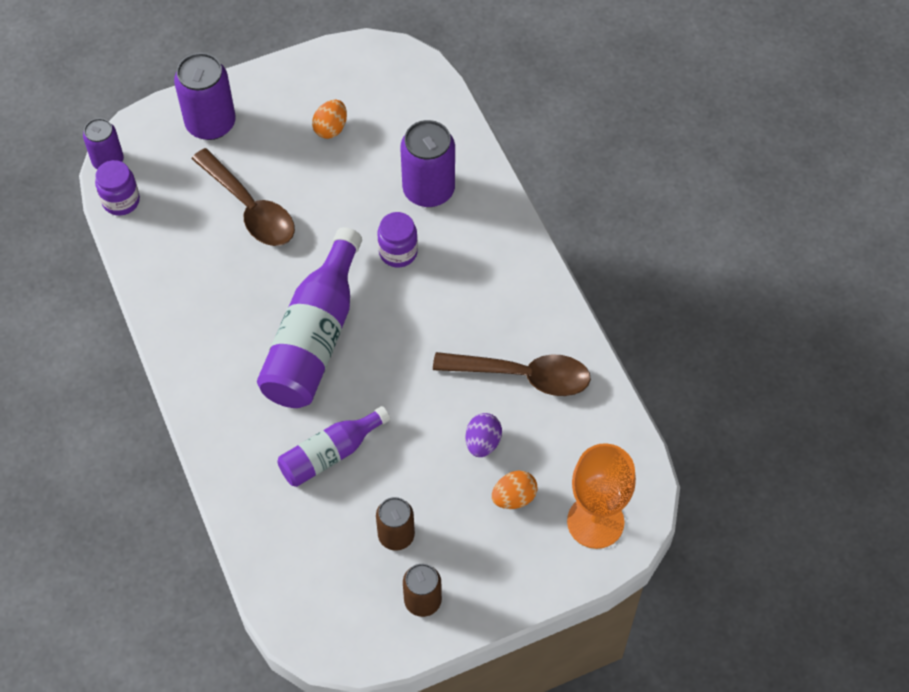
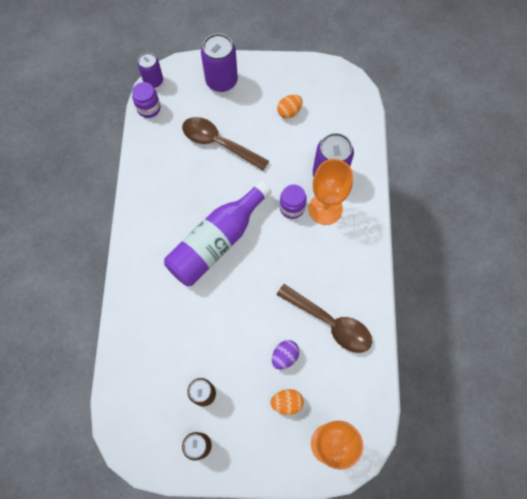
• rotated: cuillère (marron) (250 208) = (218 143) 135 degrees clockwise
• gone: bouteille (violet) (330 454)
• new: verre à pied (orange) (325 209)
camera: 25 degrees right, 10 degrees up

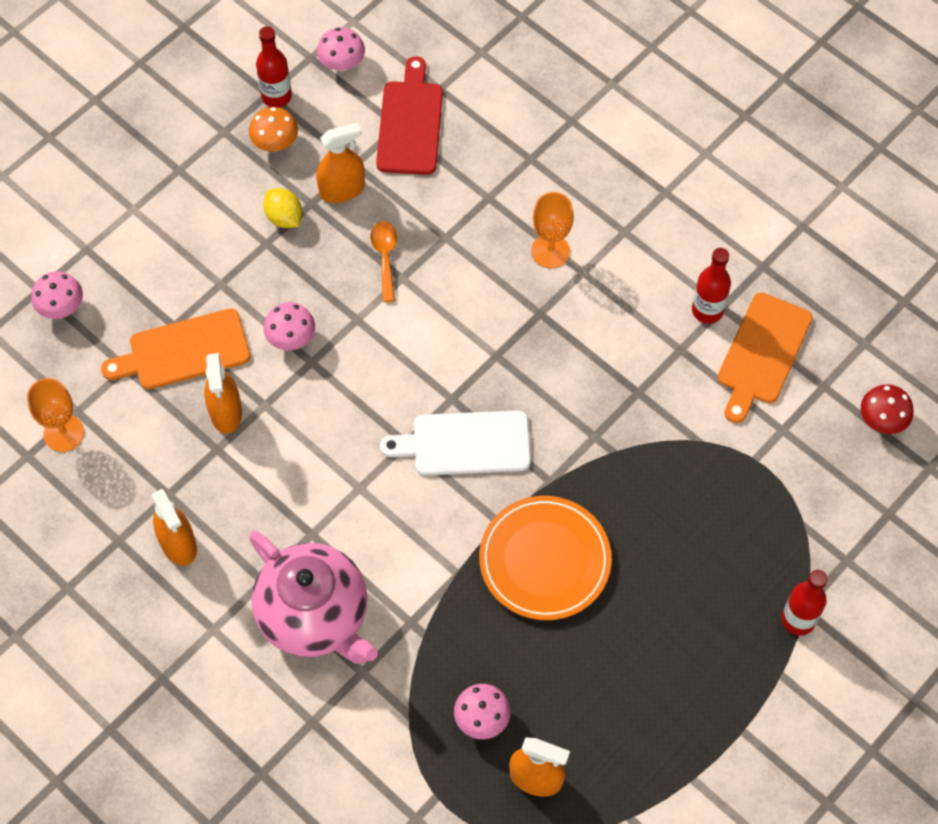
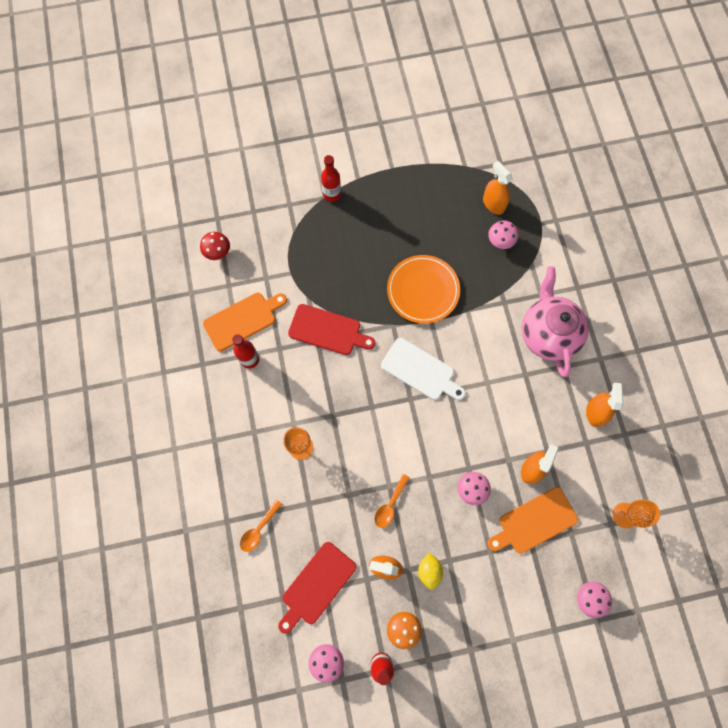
• rotated: planche à découper (orange) (183 351) = (534 522) 135 degrees clockwise
• new: planche à découper (rouge) (328 330)
• new: cuillère (orange) (259 529)
camera: 145 degrees left, 10 degrees up

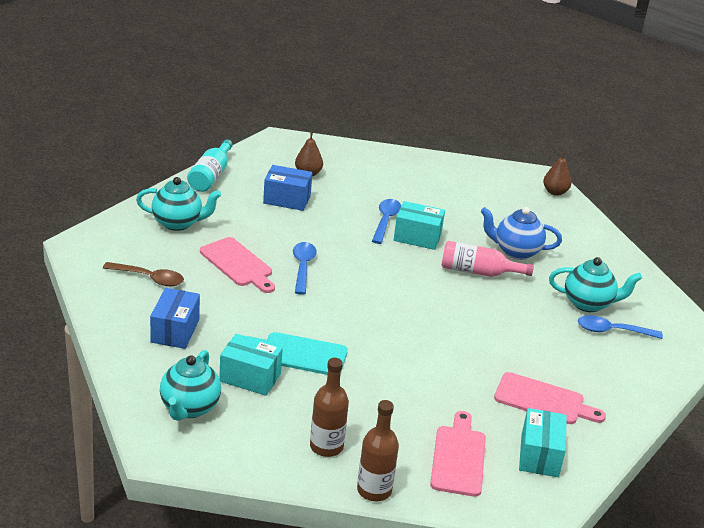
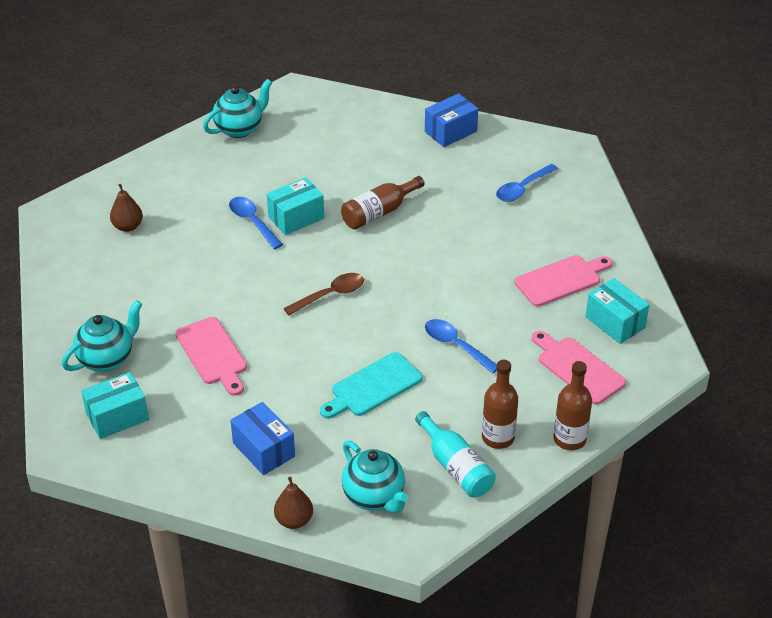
• shifted: bouteille (turquoise) (211 176) to (456 467)
• shifted: poire (marron) (555 192) to (294 520)
• shifted: boîte (bleu) (287 199) to (450 131)
• gone: théière (bleu) (516 251)
• rotated: planche à découper (rose) (238 264) = (212 354) 60 degrees clockwise
• repainted: bouteille (rose) (478 272) to bouteille (marron) (379 212)
• shifted: cuillère (bleu) (303 267) to (456 345)
• shifted: théière (turquoise) (588 304) to (239 129)
• shifted: cuillère (marron) (149 278) to (330 295)
• shifted: boîte (turquoise) (250 377) to (117 417)
camera: 45 degrees left, 10 degrees up

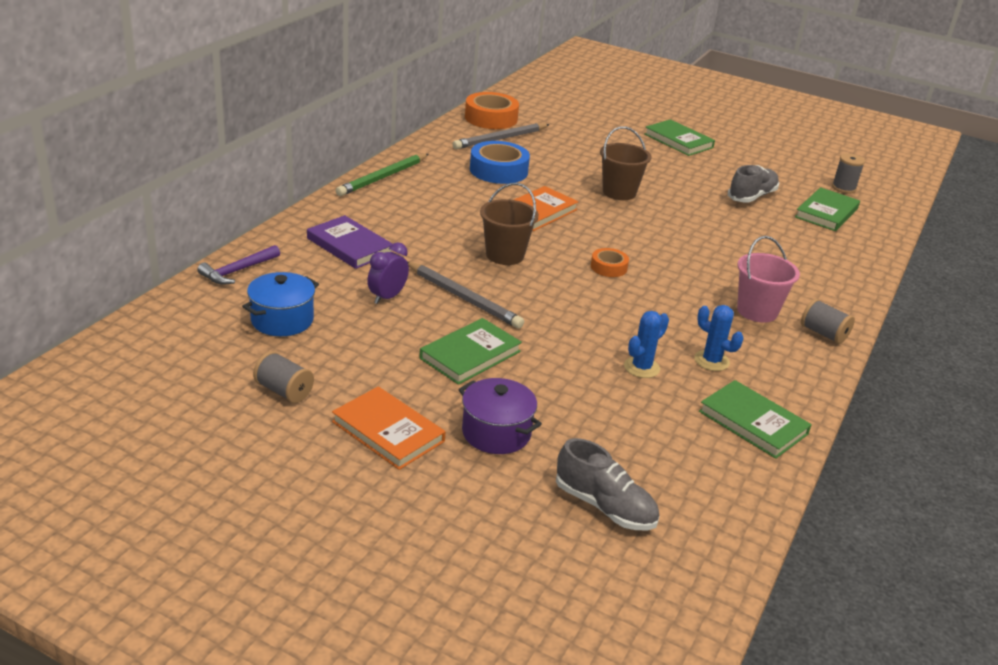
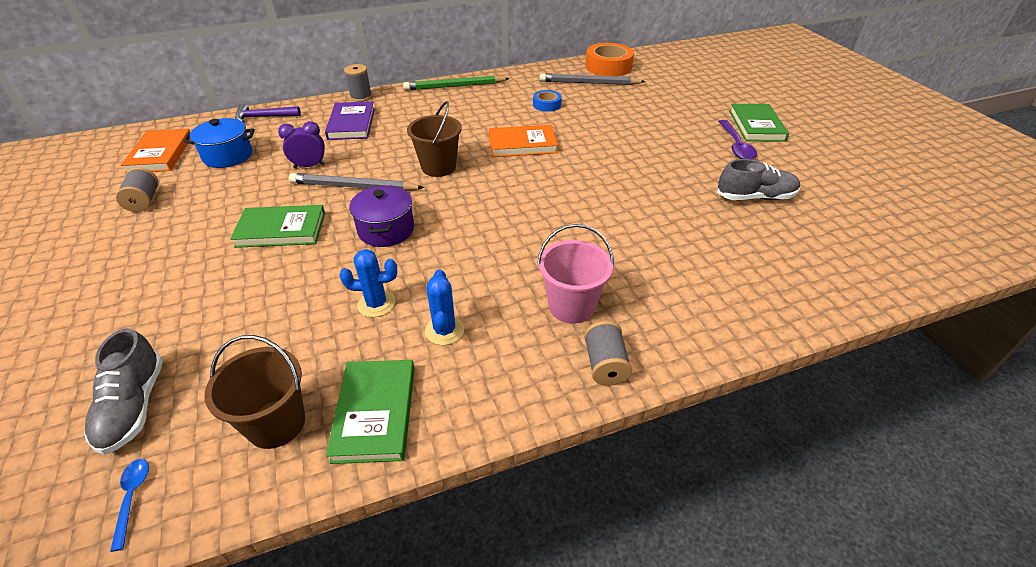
• shifted: seau (marron) (619 192) to (276 423)
• scaled: ruban adhésif (bleu) (498 170) = (547 105) x0.54
• shifted: bobine (gris) (843 188) to (361 97)
• gone: livre (vert) (826 213)
• gone: ruban adhésif (orange) (608 267)
• rotated: crayon (gris) (464 298) = (353 187) 105 degrees clockwise
• shifted: marmite (violet) (496 433) to (386 230)
• shifted: livre (orange) (388 431) to (160 154)
• new: cuillère (violet) (736 146)
• new: cuillère (bleu) (132 497)
camera: 45 degrees right, 10 degrees up

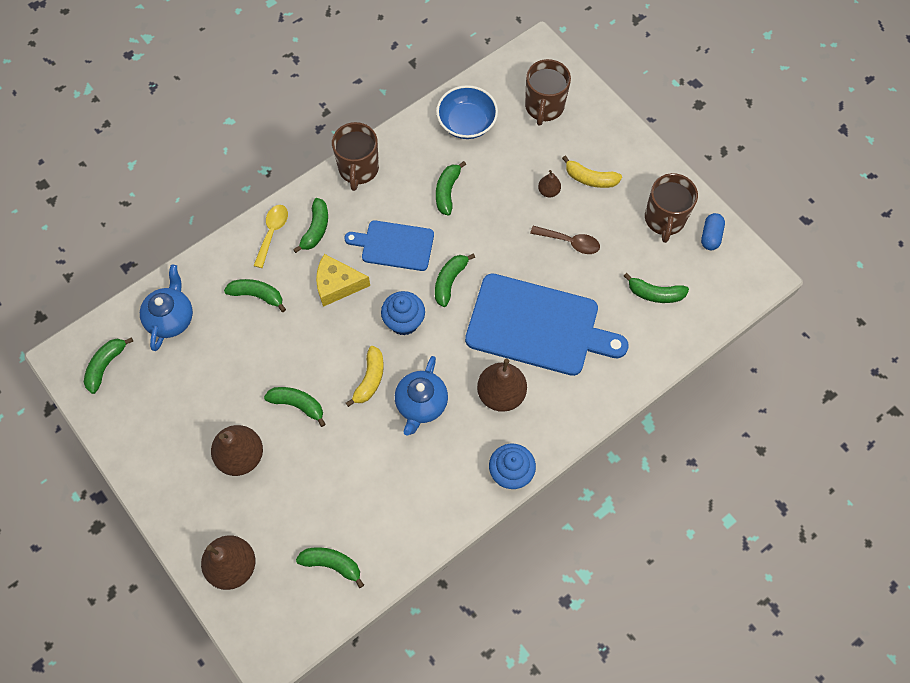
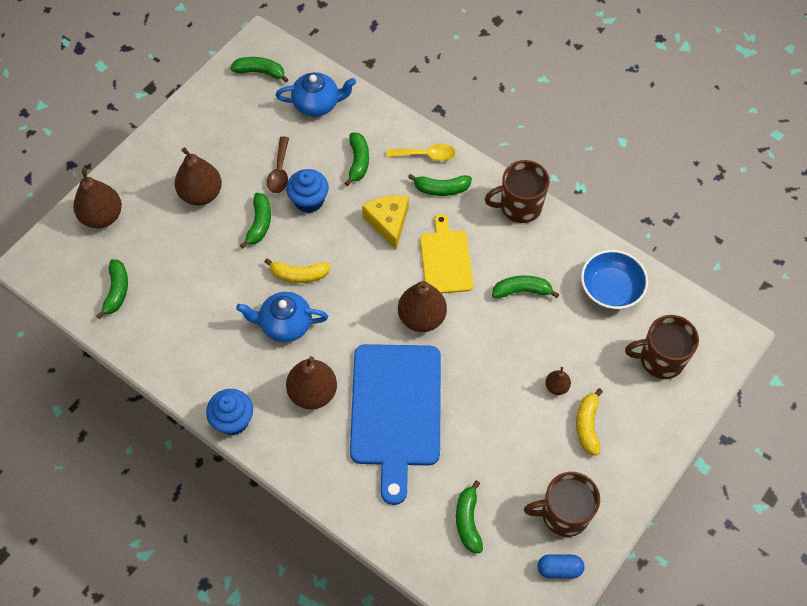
• repainted: planche à découper (bleu) (394 245) to planche à découper (jaune) (446 259)
• shifted: cuillère (marron) (570 242) to (279 171)
• swapped: banane (vert) (449 281) to poire (marron) (421 317)
• shifted: muffin (bleu) (404 322) to (309 201)
camera: 75 degrees right, 5 degrees down

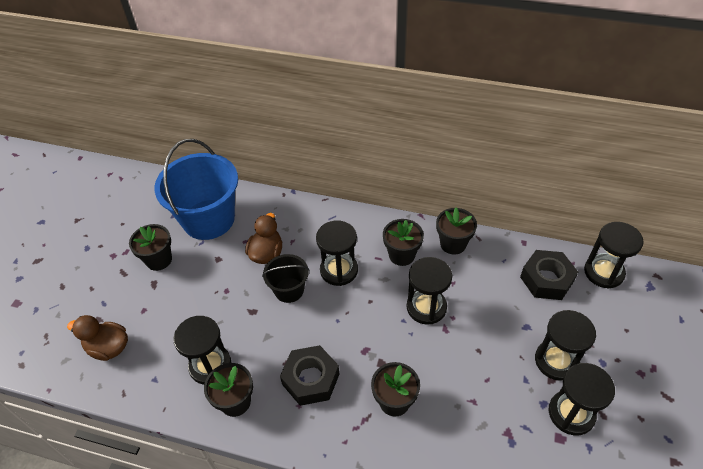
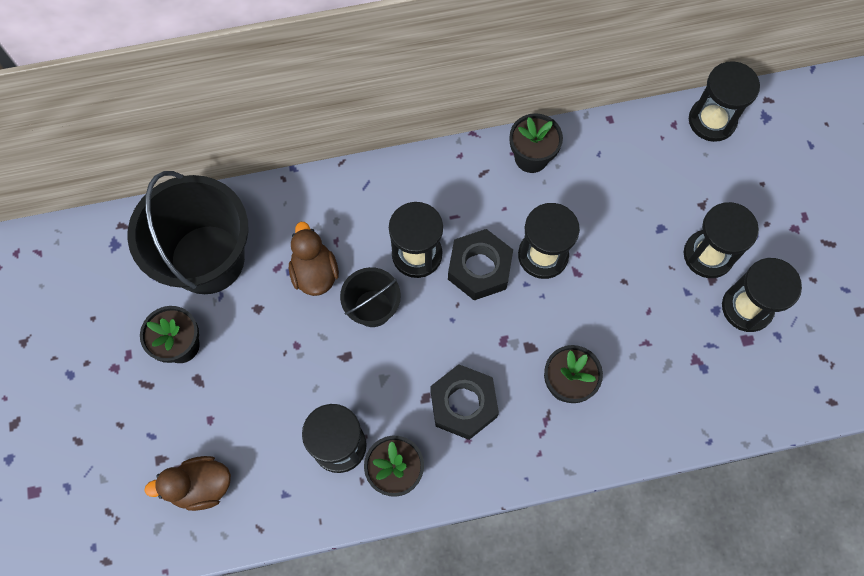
• repainted: seau (bleu) (208 219) to seau (noir) (207 259)
• gone: pot de fleurs (noir) (402 255)
• shifted: écrou (noir) (546 279) to (479 268)
camera: 30 degrees left, 20 degrees up

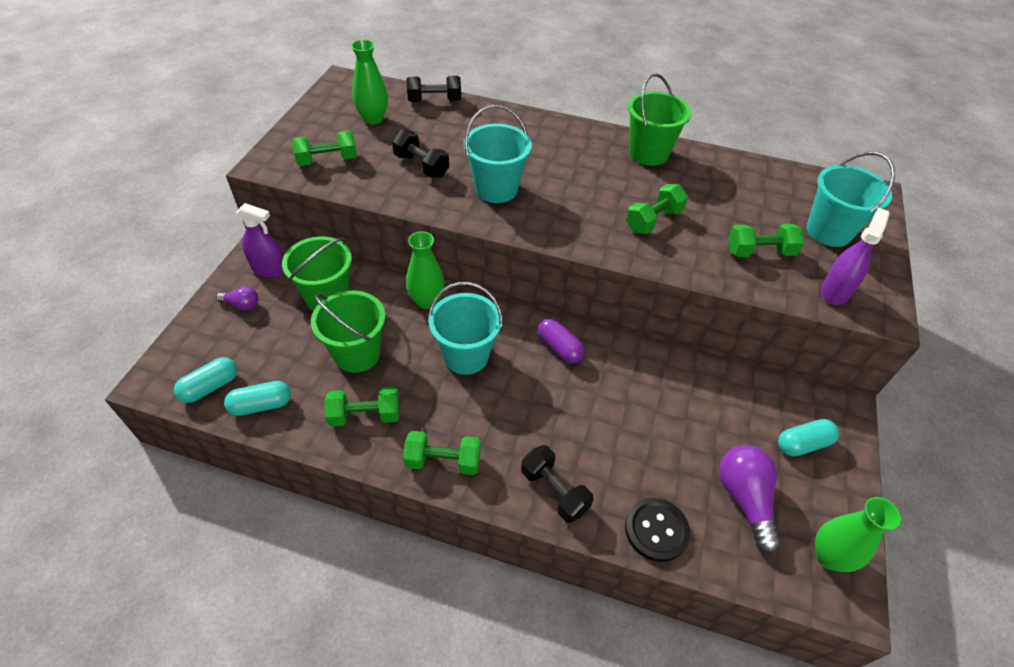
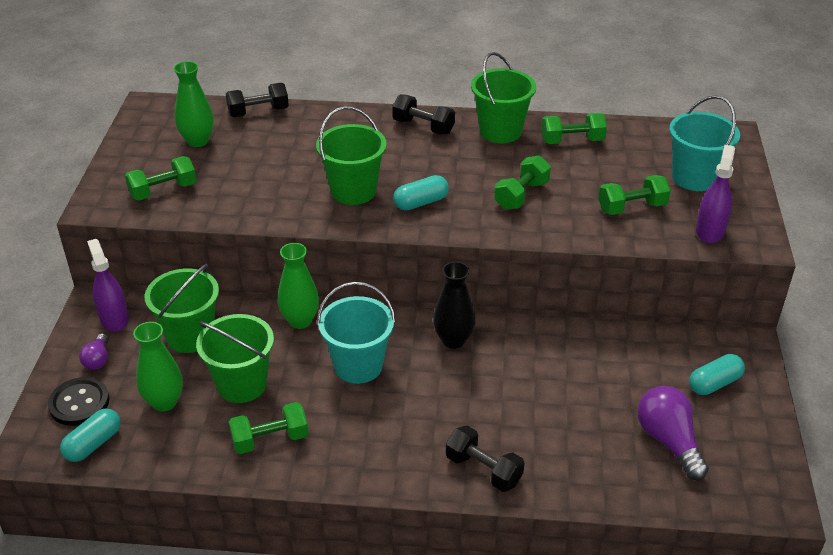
• repainted: seau (turquoise) (496 189) to seau (vert) (353 191)
• shifted: haltère (noir) (421 166) to (423 127)
• rotated: vaporisateur (violet) (269 268) = (114 319) 120 degrees counterclockwise
• rotated: ampoule (violet) (242 305) = (97 359) 90 degrees clockwise
• swapped: gélule (violet) (559 347) to vase (noir) (453 340)
• shifted: gélule (turquoise) (261 405) to (421 202)
• shifted: haltère (vert) (443 461) to (572 141)
• shifted: vase (vert) (829 556) to (164 402)
• shifted: bouton (noir) (656 530) to (79 403)
camera: 10 degrees left, 10 degrees down

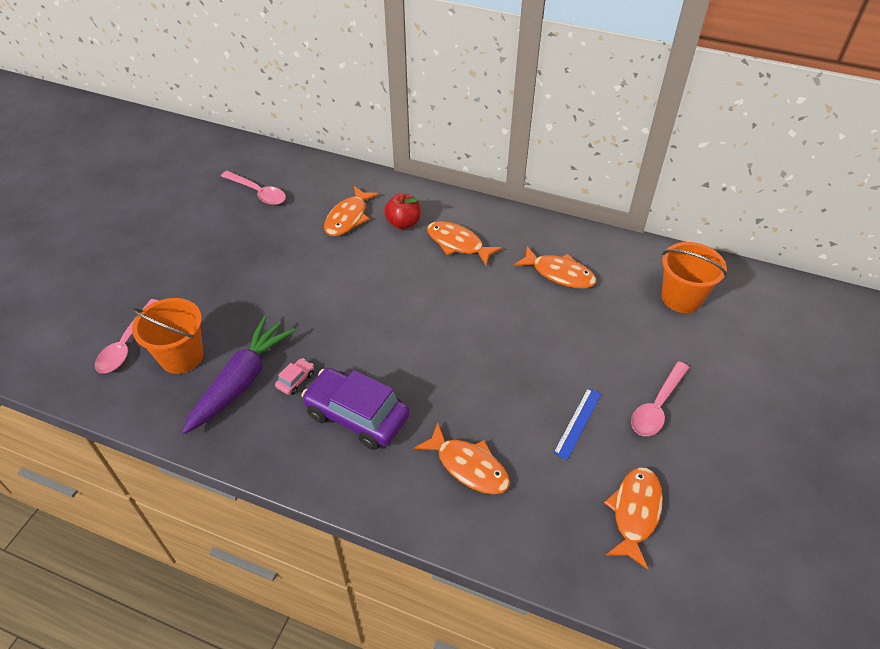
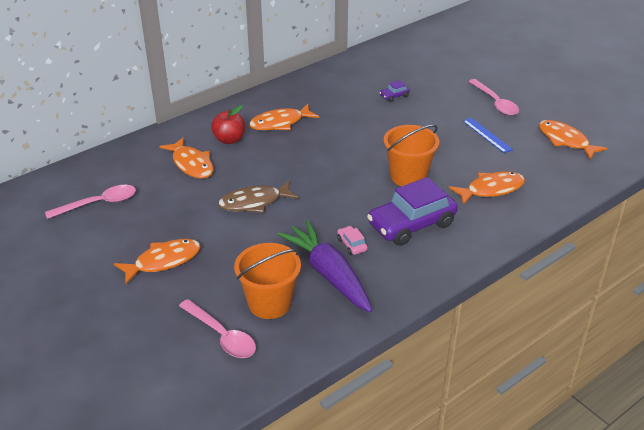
• shifted: seau (orange) (681 298) to (408 176)
• shifted: poisson (orange) (559 274) to (163 261)
• new: voiture (violet) (394 96)
• new: poisson (marron) (254 202)
camera: 60 degrees left, 10 degrees down

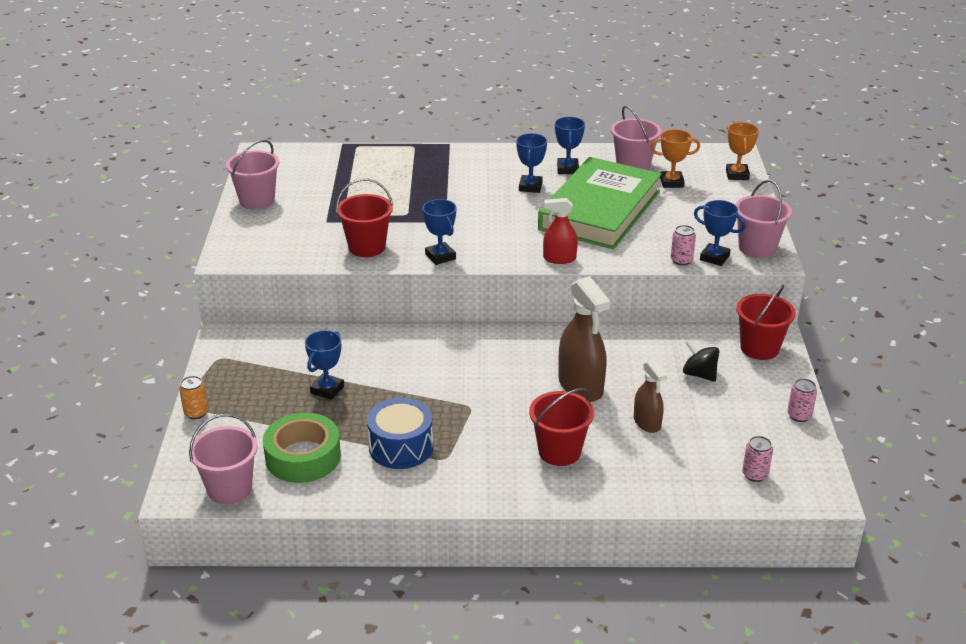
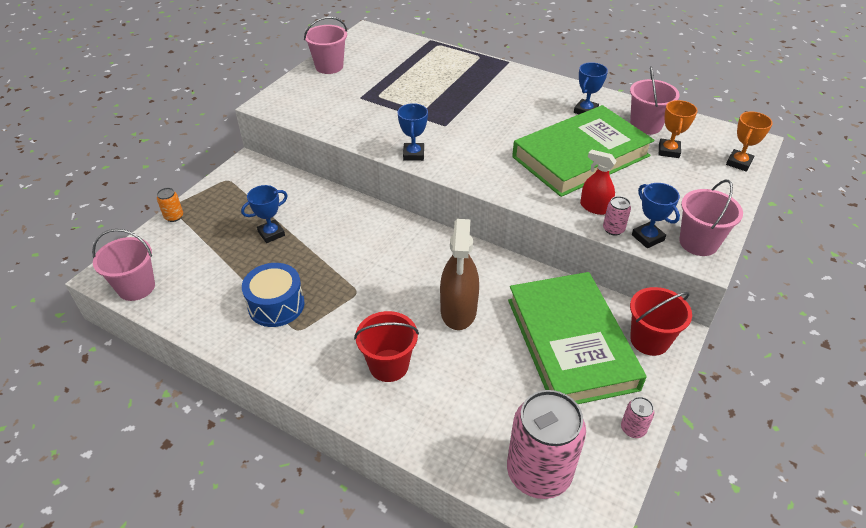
• rotated: trophée (orange) (671 182) = (668 151) 75 degrees clockwise
• gone: trophée (bleu) (530 187)
• gone: seau (rouge) (367 247)
• shifted: vaporisateur (rouge) (559 259) to (594 207)
• swapped: toupie (noir) (699 374) to livre (vert) (571 343)
• gone: vaporisateur (marron) (647 423)
• gone: ruban adhésif (vert) (303 457)
• scaled: canette (rose) (755 474) = (538 473) x2.42
camera: 30 degrees right, 10 degrees up

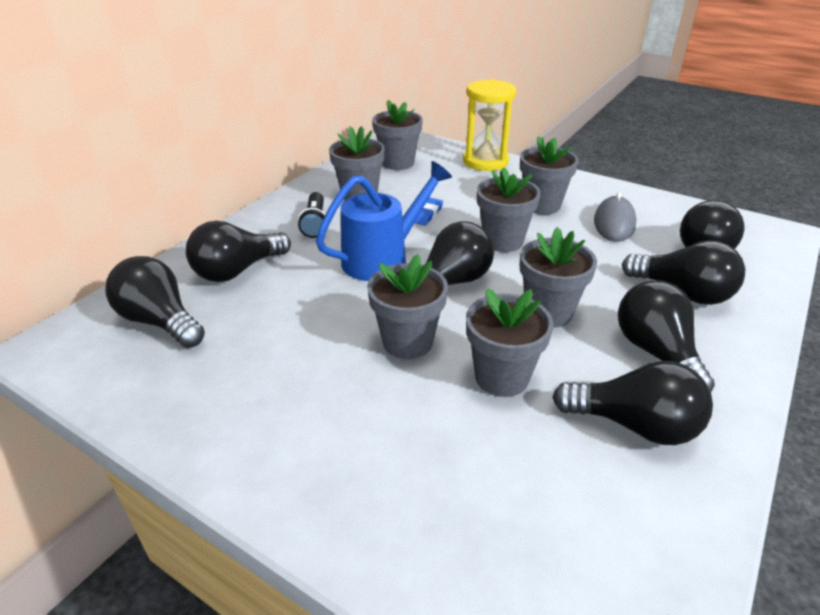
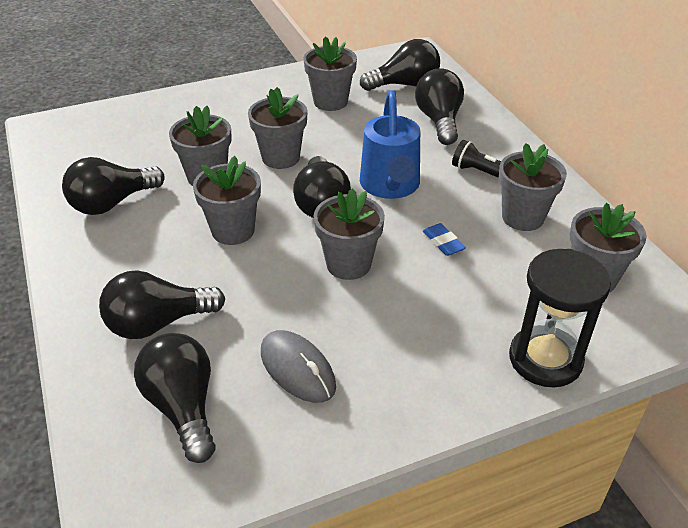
• repainted: sablier (jaune) (485 161) to sablier (noir) (545 359)
• shifted: pot de fleurs (gris) (542 205) to (330 102)
• gone: ampoule (noir) (656 353)
camera: 125 degrees right, 5 degrees up

